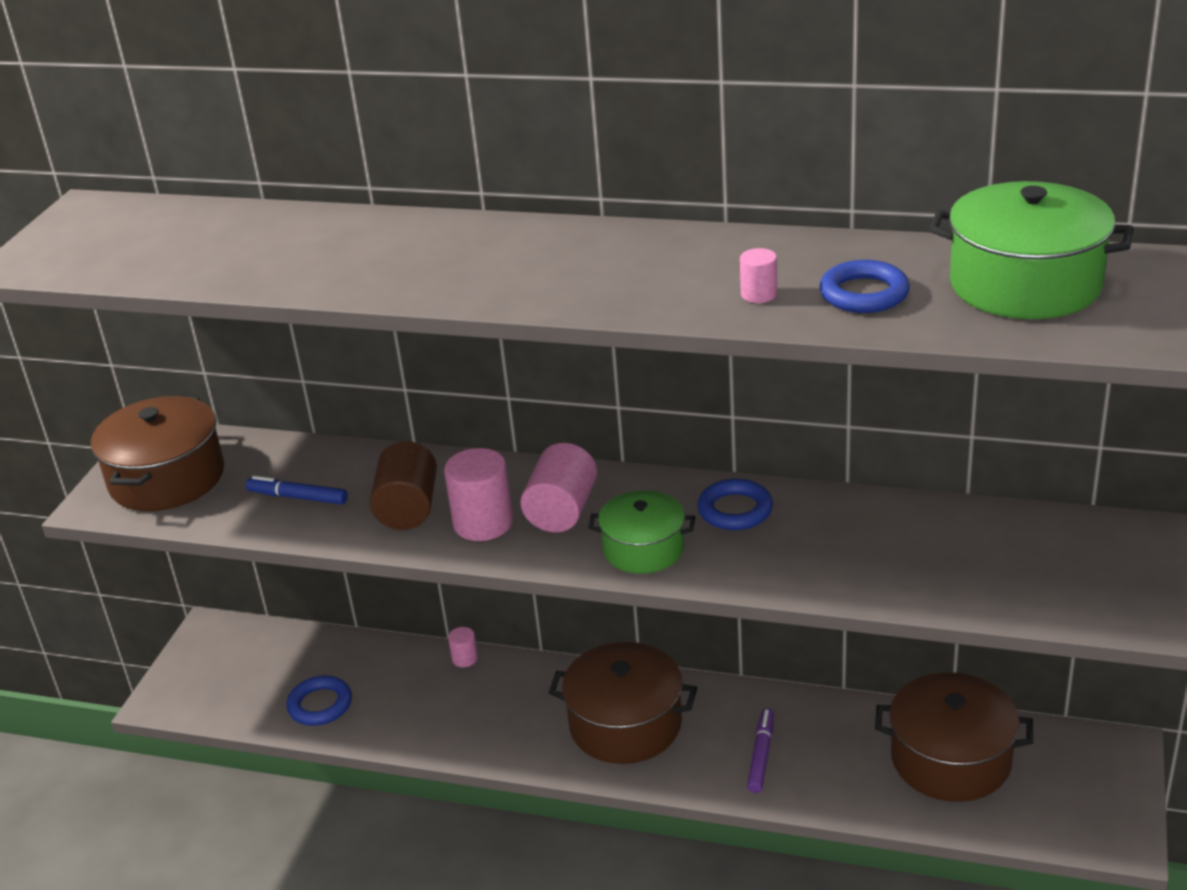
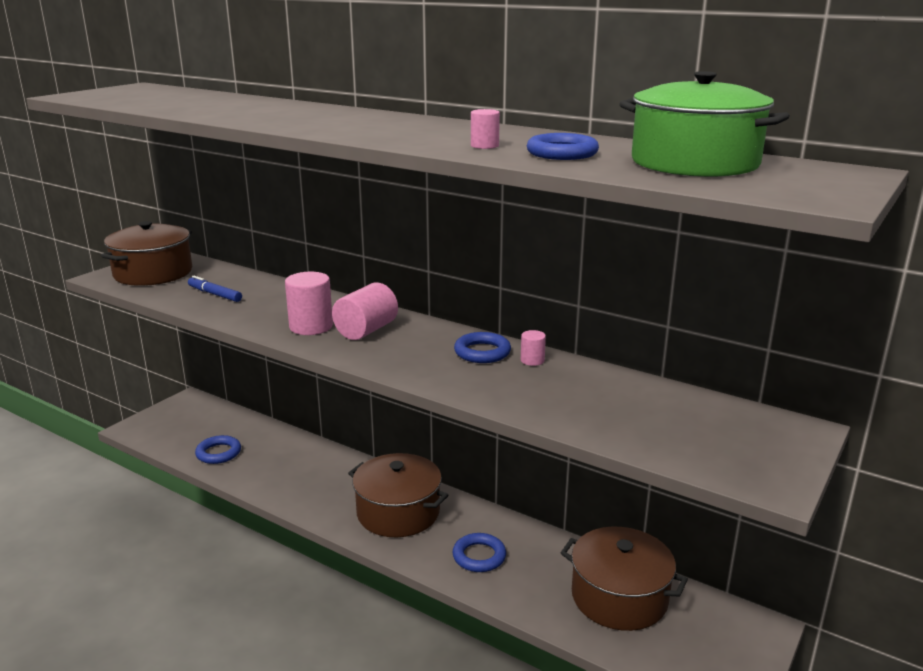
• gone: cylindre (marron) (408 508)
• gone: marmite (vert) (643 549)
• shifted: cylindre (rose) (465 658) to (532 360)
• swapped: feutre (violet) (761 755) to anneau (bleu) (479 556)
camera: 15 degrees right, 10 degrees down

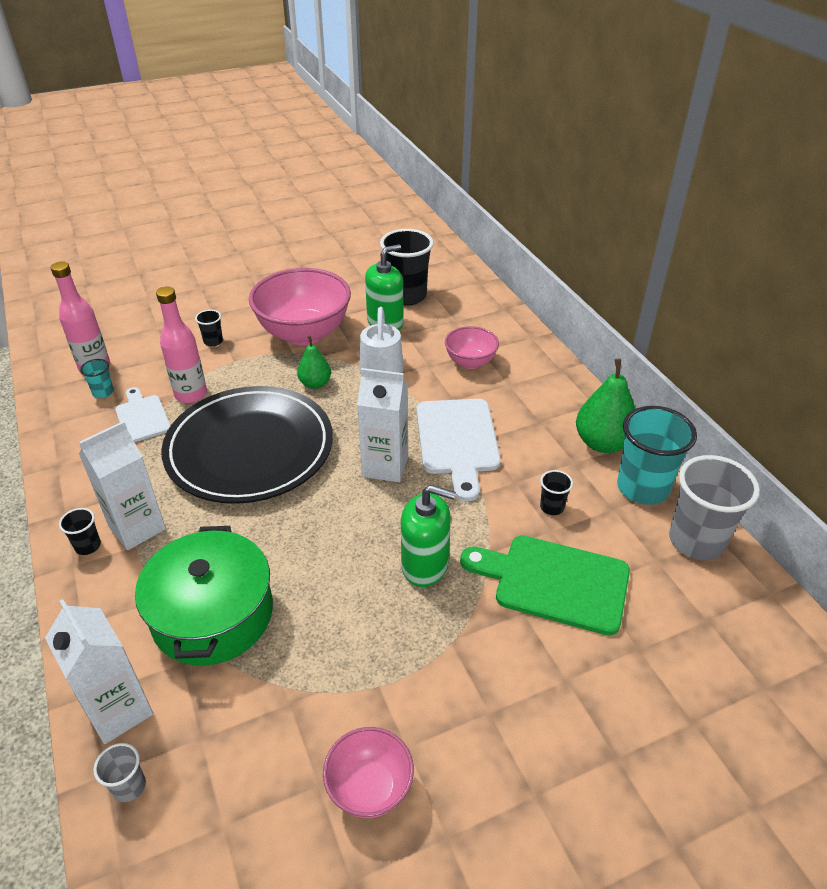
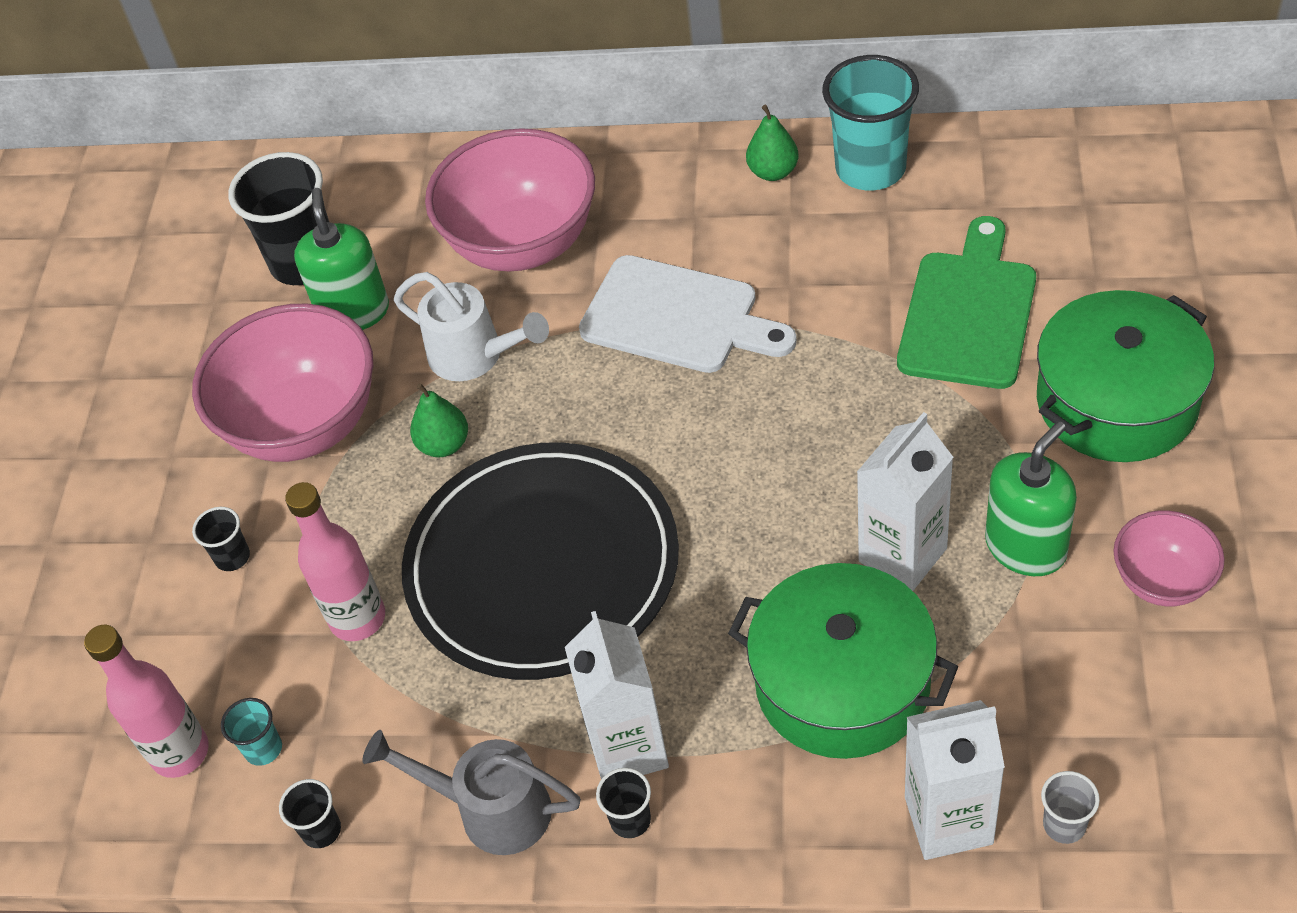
• scaled: bol (rose) (470 362) = (522 244) x1.92
• scaled: poire (vert) (602 443) = (773 172) x0.61
• shifted: brique de lait (blanc) (385 466) to (902 555)
• gone: planche à découper (blanc) (142 417)
• gone: gobelet (gris) (696 541)
• shifted: gobelet (noir) (552 507) to (321 830)
• shifted: distributeur de savon (vert) (425 565) to (1025 547)
• rotated: planche à découper (vert) (554 582) = (969 312) 150 degrees clockwise
• new: marmite (vert) (1117 401)
• new: arrosoir (gris) (491 809)
camera: 55 degrees left, 10 degrees up

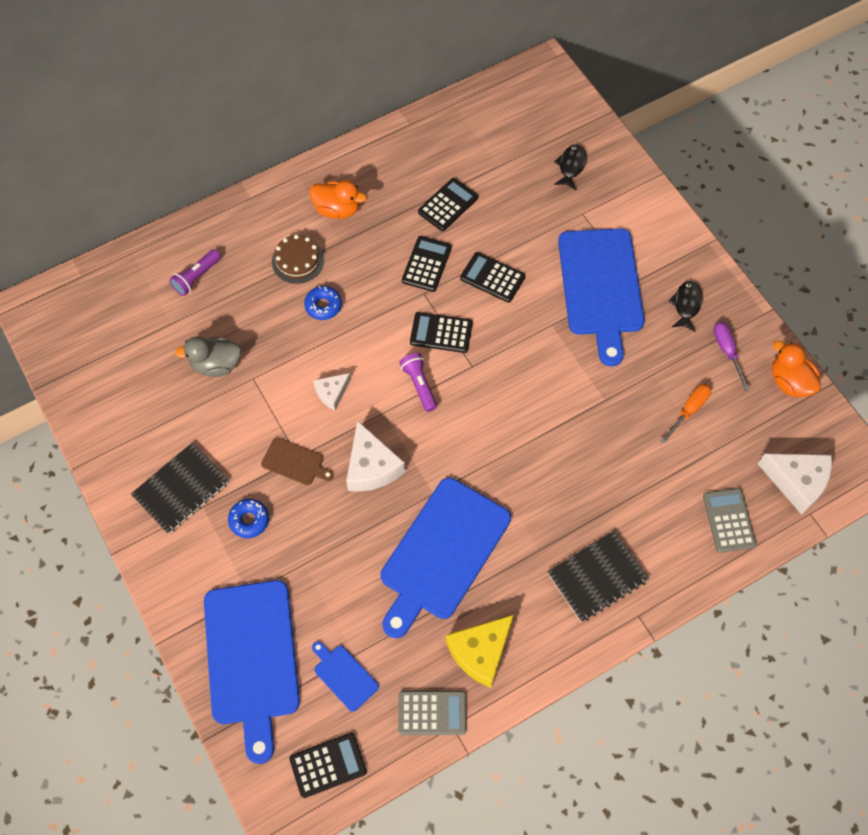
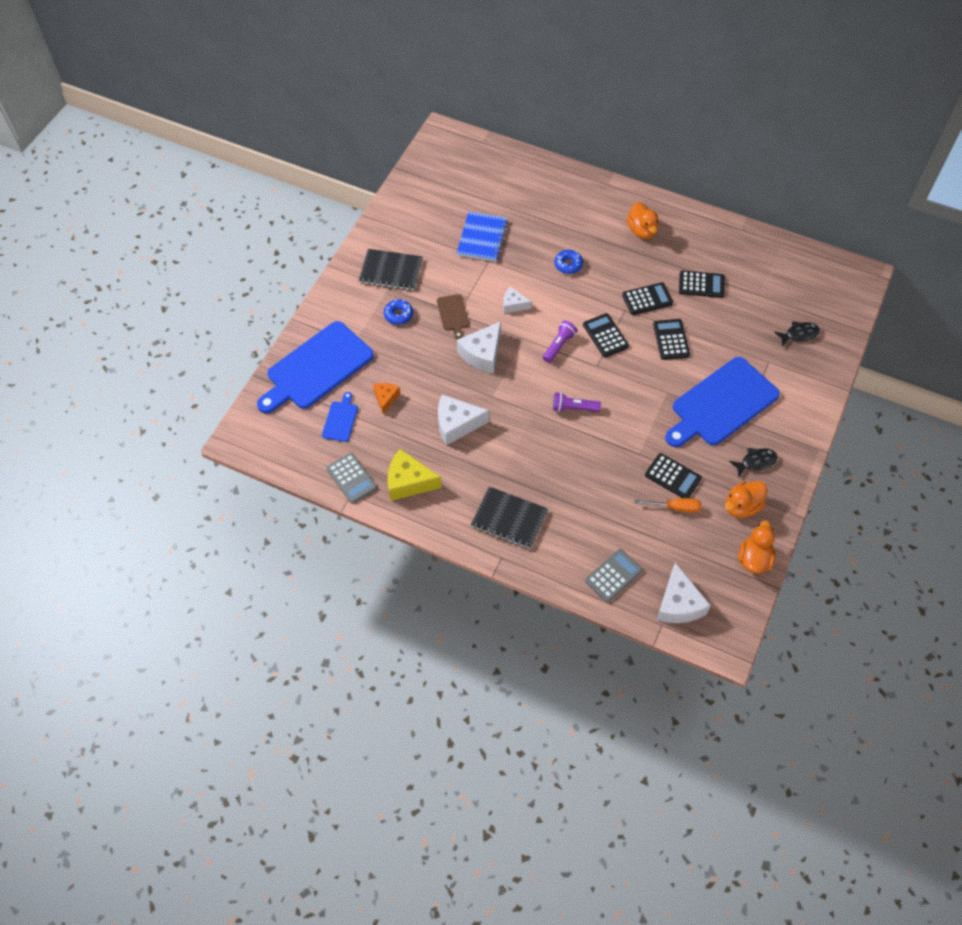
• gone: gâteau (marron) (298 261)
• shifted: lampe de poche (violet) (196 277) to (573 408)
• swapped: tournevis (violet) (727 352) to canard (orange) (742 506)
• swapped: canard (gris) (216 365) to carnet (bleu) (482 238)
• swapped: planche à découper (bleu) (442 553) to fromage (blanc) (457 424)
• shifted: calculatrice (noir) (328 765) to (673 476)
• new: fromage (orange) (386 398)
camera: 55 degrees right, 5 degrees down

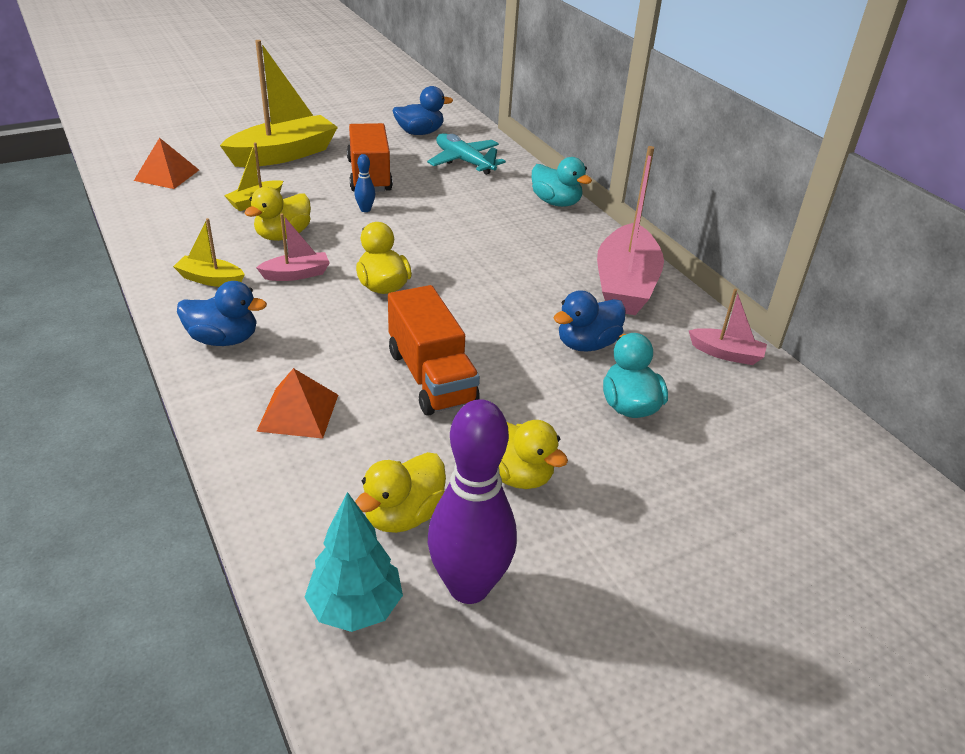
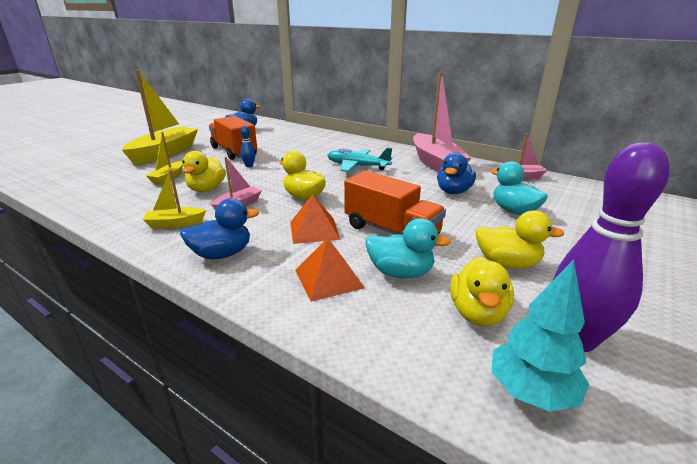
• shifted: avion (turquoise) (464 161) to (357 166)
• shifted: pyramide (orange) (167 175) to (314 230)
• shifted: canard (turquoise) (556 202) to (400 272)
camera: 25 degrees left, 10 degrees down

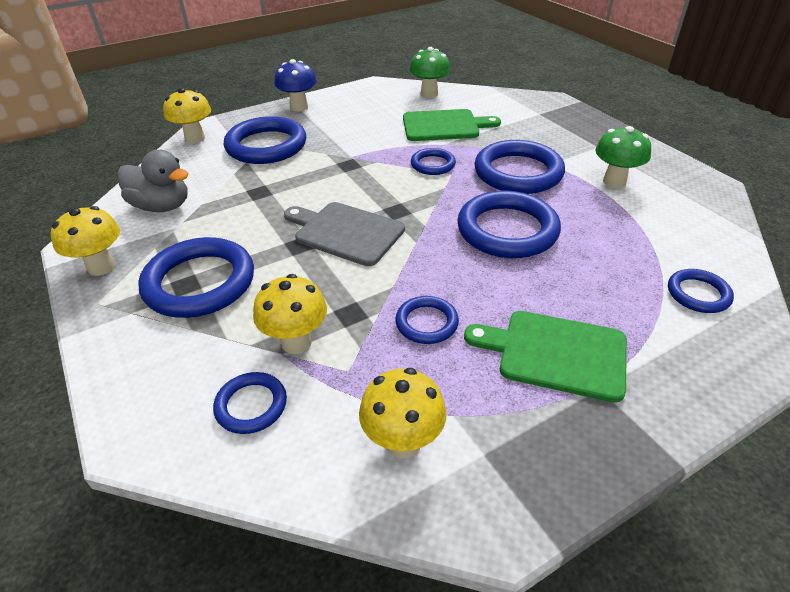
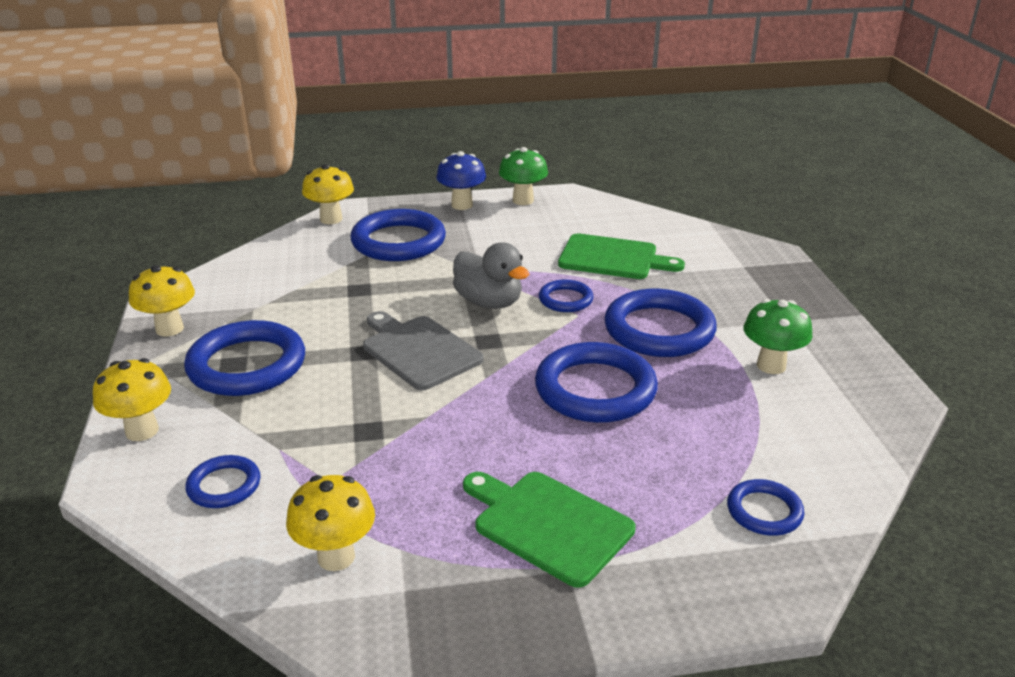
• shifted: champignon (vert) (429 94) to (523 200)
• shifted: canard (gris) (162 206) to (489 302)
• shifted: champignon (jaune) (296 342) to (142 431)
• gone: anneau (bleu) (426 323)
camera: 20 degrees right, 10 degrees down

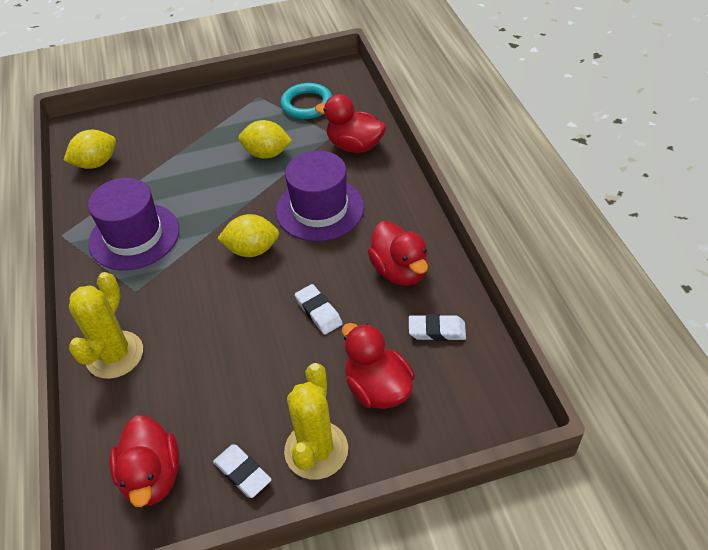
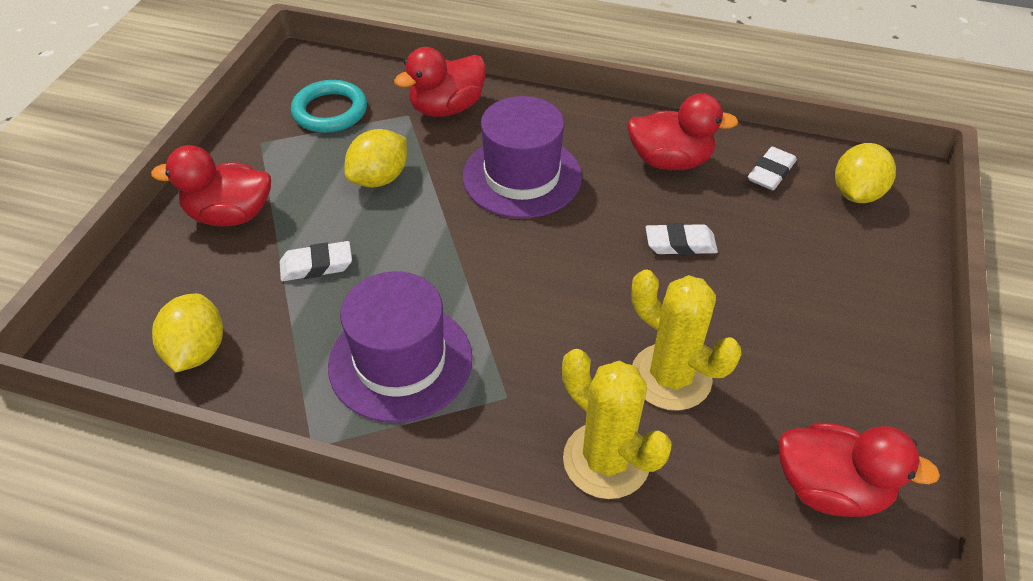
• shifted: citron (jaune) (252 250) to (856 193)
• shifted: canard (rouge) (377 388) to (230 215)
• shifted: cactus (jaune) (316 450) to (671 377)
• shifted: gomme (blanc) (243 473) to (316 265)
camera: 60 degrees left, 0 degrees up

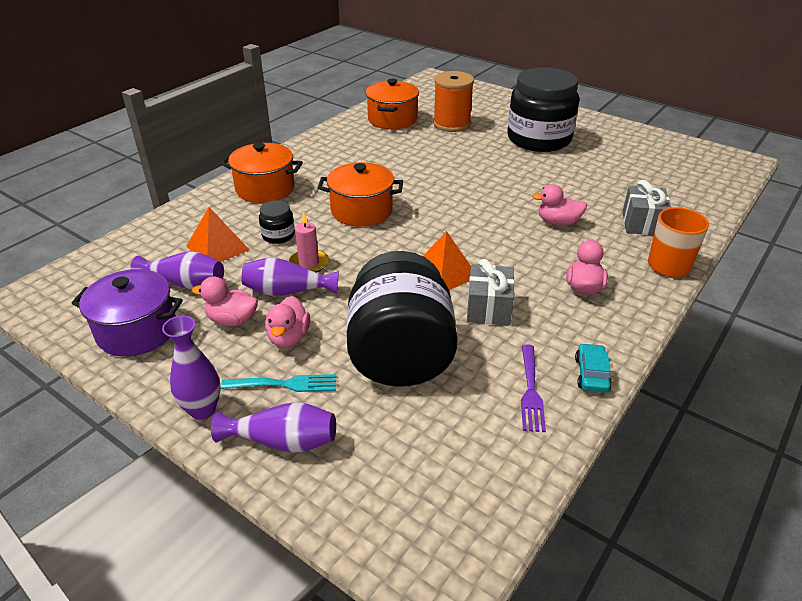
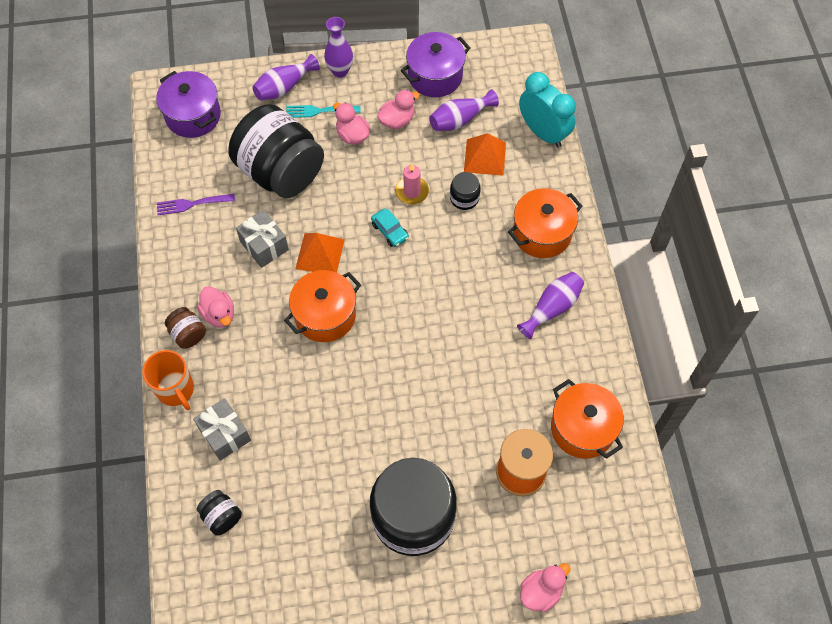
• shifted: marmite (orange) (361 211) to (325 315)
• shifted: canard (rose) (558 222) to (541 591)
• shifted: vase (violet) (287 291) to (552 308)
• shifted: voiture (turquoise) (591 374) to (390 231)
• rotated: fourchette (violet) (531 391) = (192 204) 60 degrees counterclockwise
• rotated: fourchette (turquoise) (285 384) = (319 111) 45 degrees clockwise
• new: marmite (violet) (193 116)
• new: réveil (turquoise) (543 133)
• new: bocal (marron) (188 334)
• new: bocal (noir) (222 517)
camera: 135 degrees right, 25 degrees up

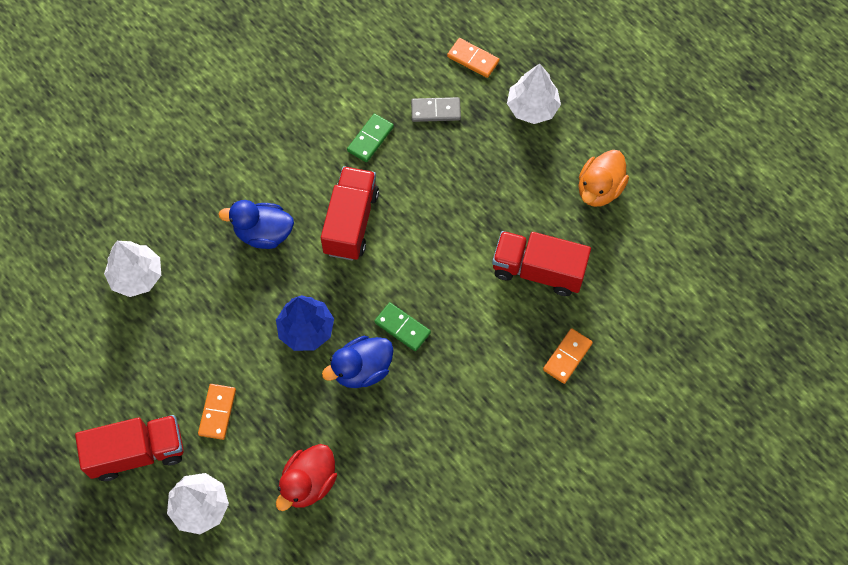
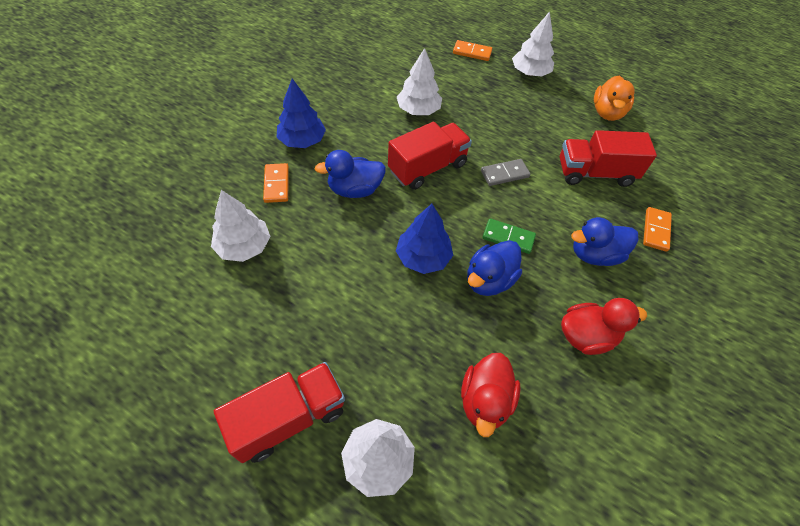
• shifted: domino (gris) (435 111) to (504 174)
• swapped: domino (vert) (370 139) to arbre (blanc) (418 110)
• rotated: camion (rouge) (351 222) = (427 168) 60 degrees clockwise
• shifted: domino (orange) (217 412) to (276 184)
• new: arbre (bleu) (302 140)
• new: canard (bleu) (594 254)
• new: canard (rouge) (586 336)
camera: 20 degrees left, 10 degrees down

